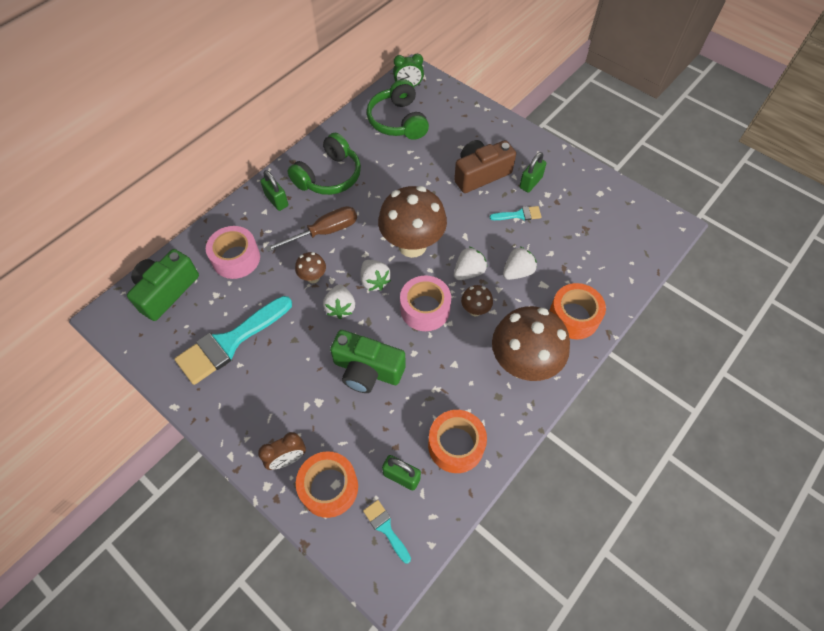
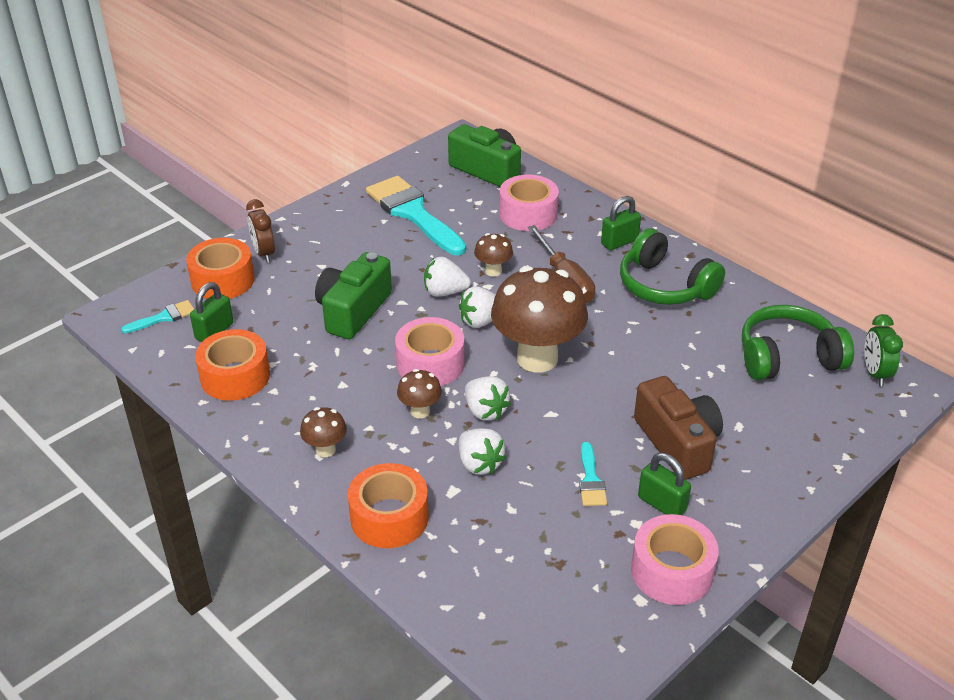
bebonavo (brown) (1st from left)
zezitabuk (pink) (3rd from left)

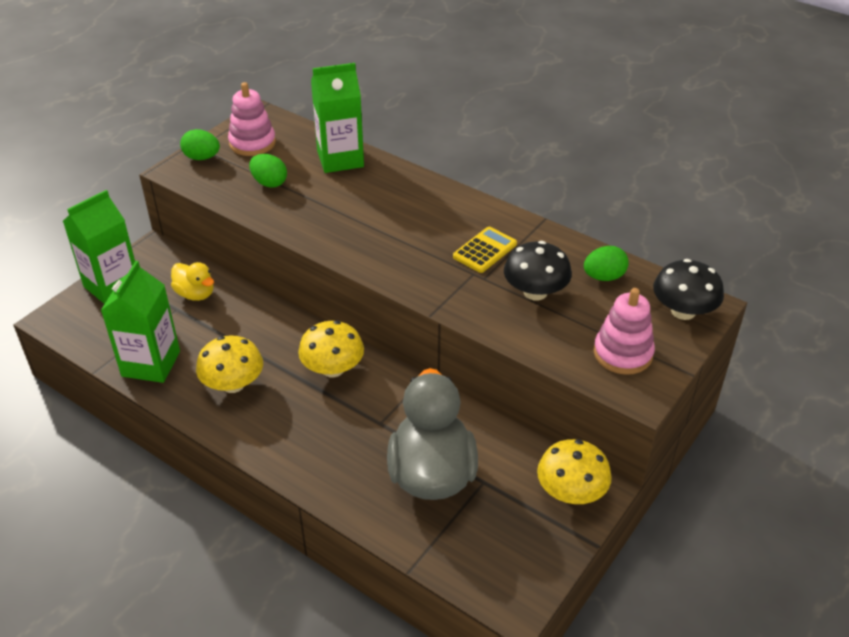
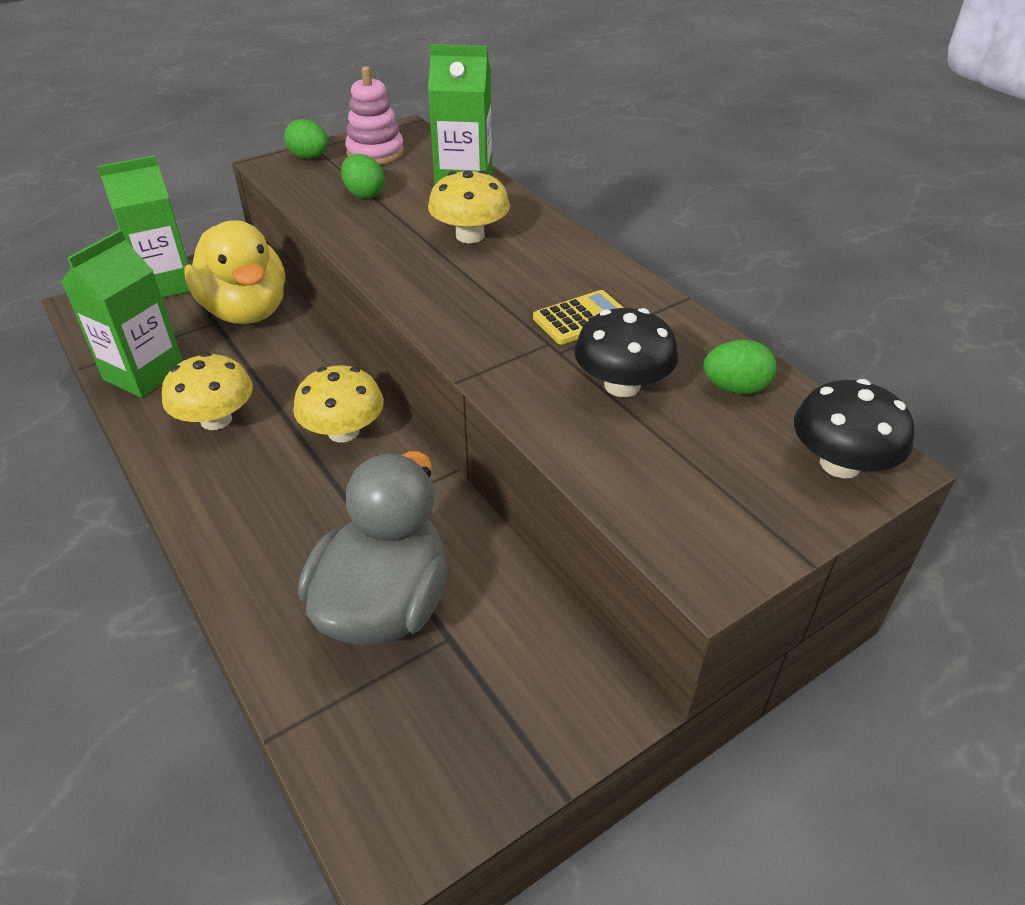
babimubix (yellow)
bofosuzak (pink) (2nd from left in the first image)
bebonavo (yellow) (3rd from left)

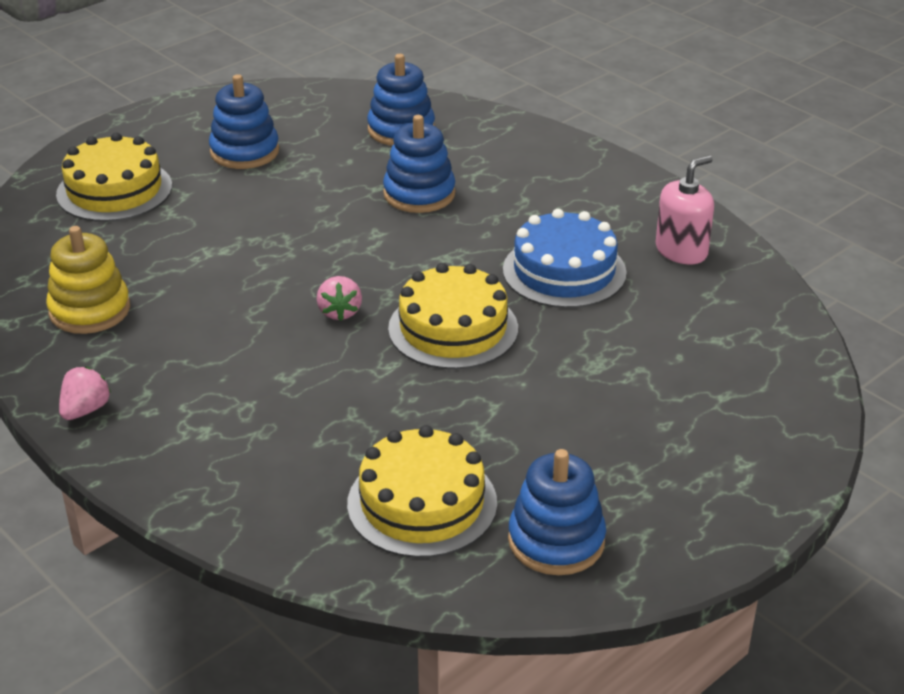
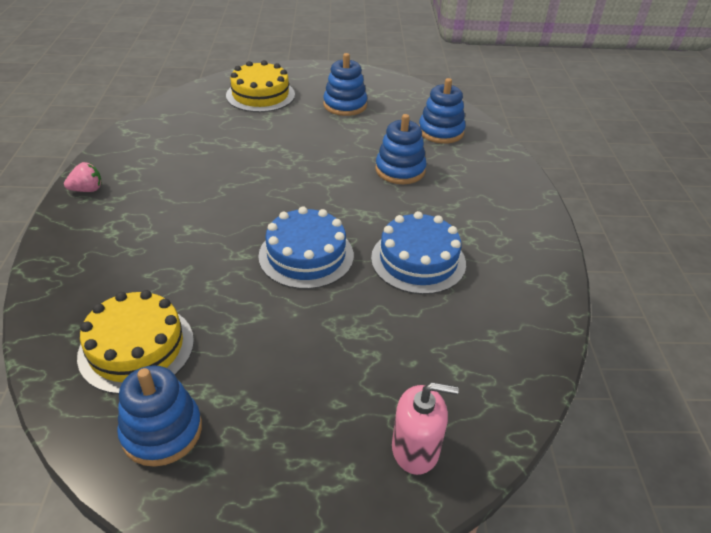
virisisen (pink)
bofosuzak (yellow)
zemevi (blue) (1st from left)
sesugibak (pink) (2nd from left in the first image)

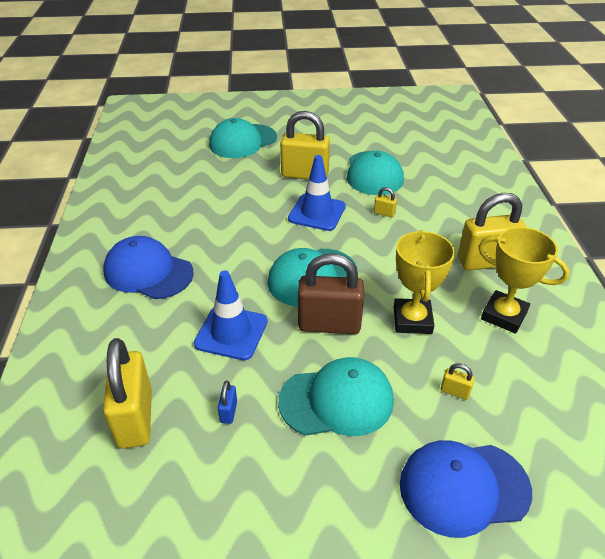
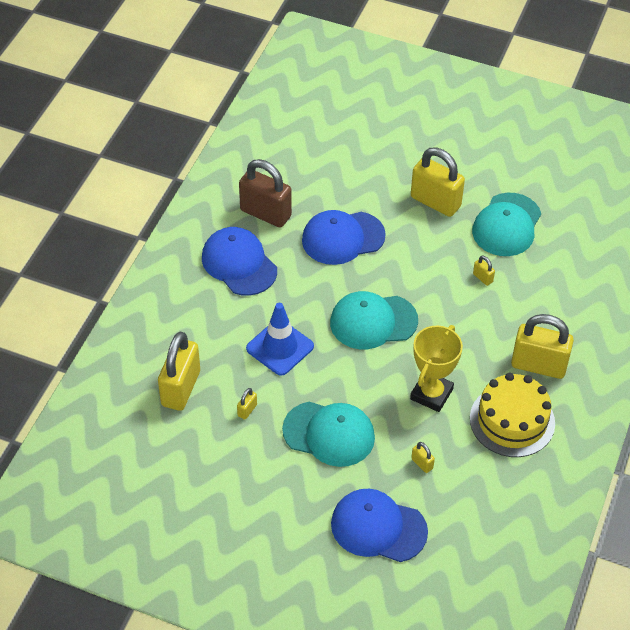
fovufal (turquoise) (1st from left in the first image)
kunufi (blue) (2nd from left in the first image)
zemevi (yellow)
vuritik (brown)
vuritik (yellow) (2nd from left)
fovufal (blue) (2nd from left)

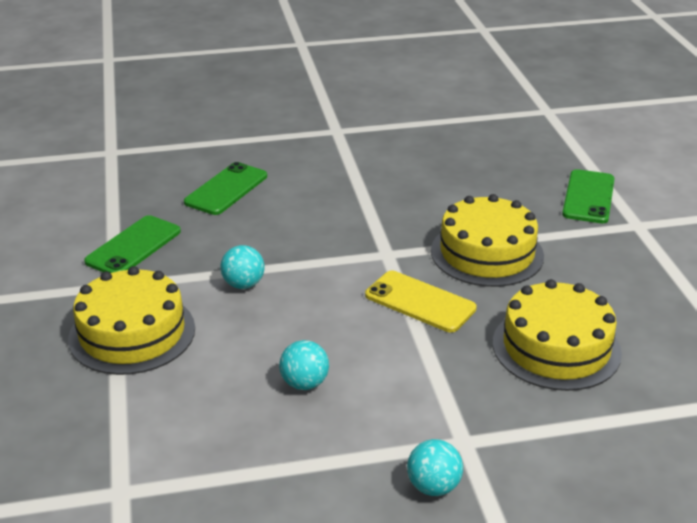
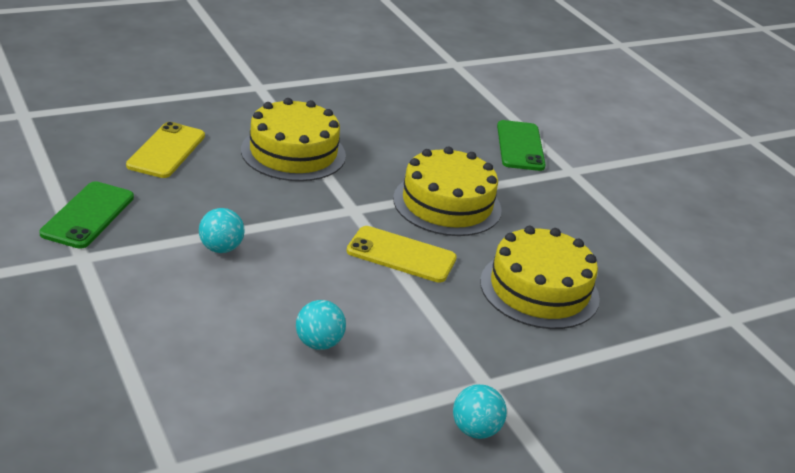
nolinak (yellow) (1st from left)
zemevi (yellow) (1st from left)

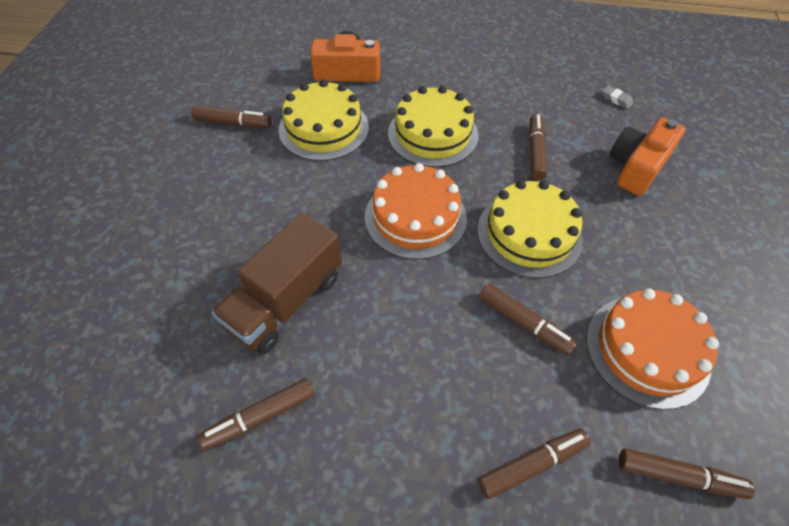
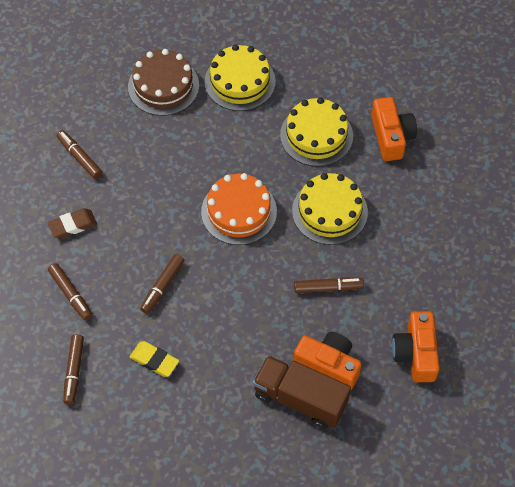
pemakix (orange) (3rd from left)
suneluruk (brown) (1st from left in the first image)
zemevi (yellow) (1st from left)
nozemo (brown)
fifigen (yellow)
zemevi (brown)
fifigen (brown)

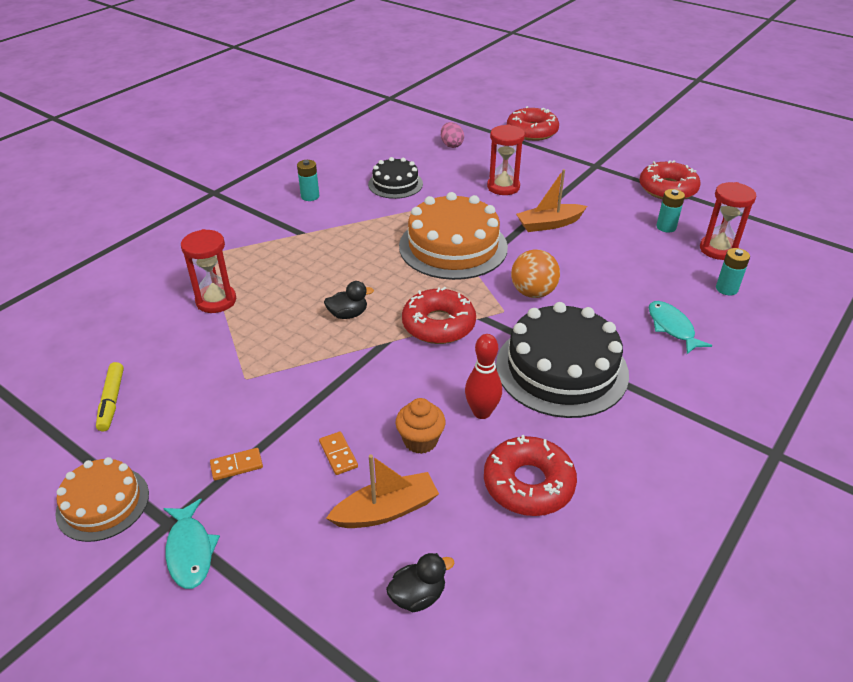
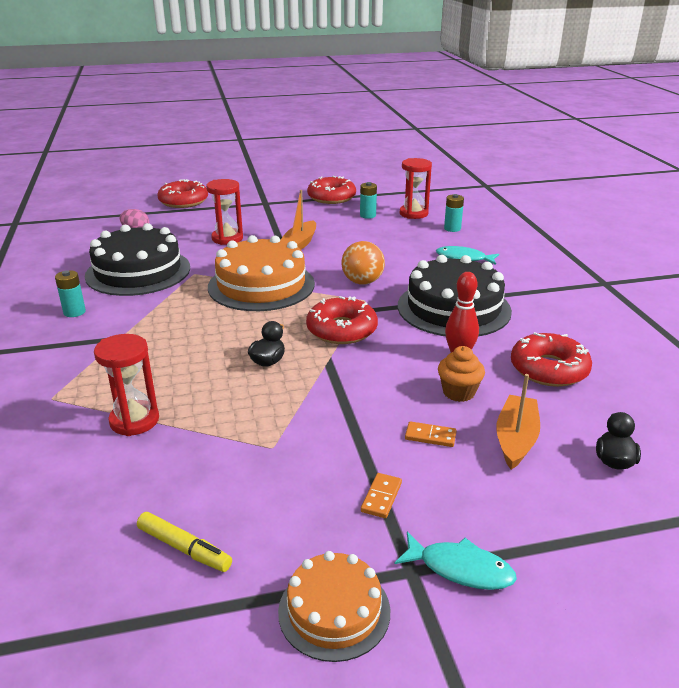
zemevi (black) (1st from left)

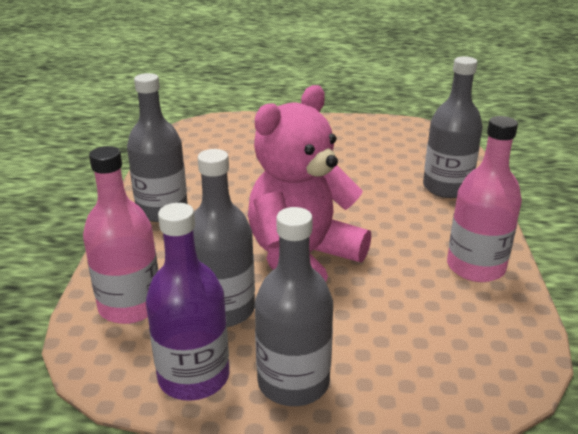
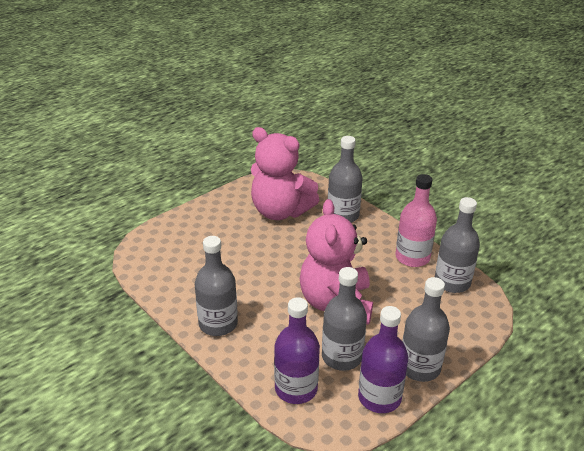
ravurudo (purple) (1st from left)
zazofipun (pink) (1st from left)
ravurudo (grey) (5th from left)

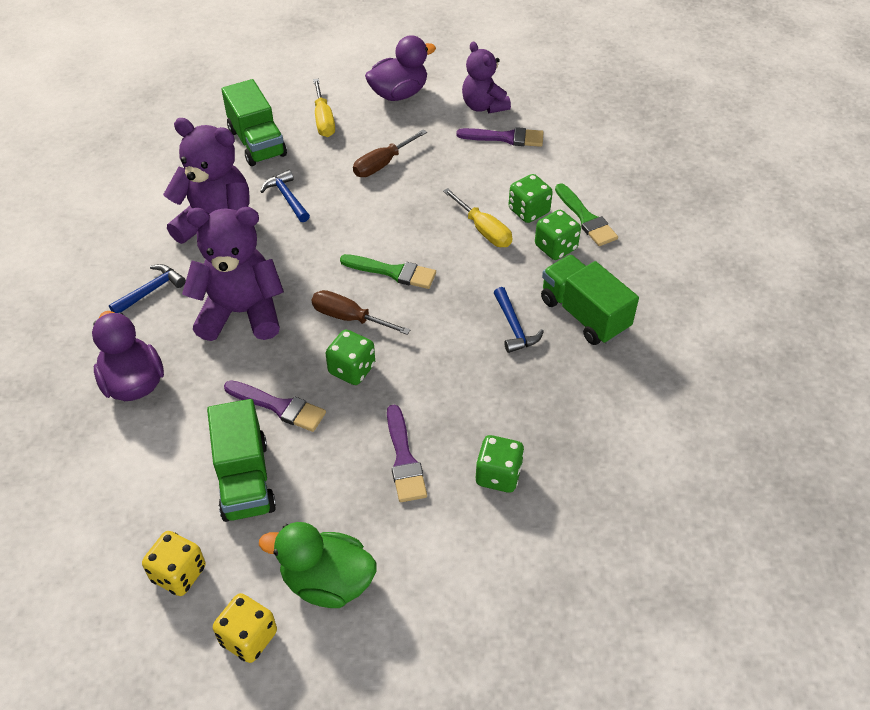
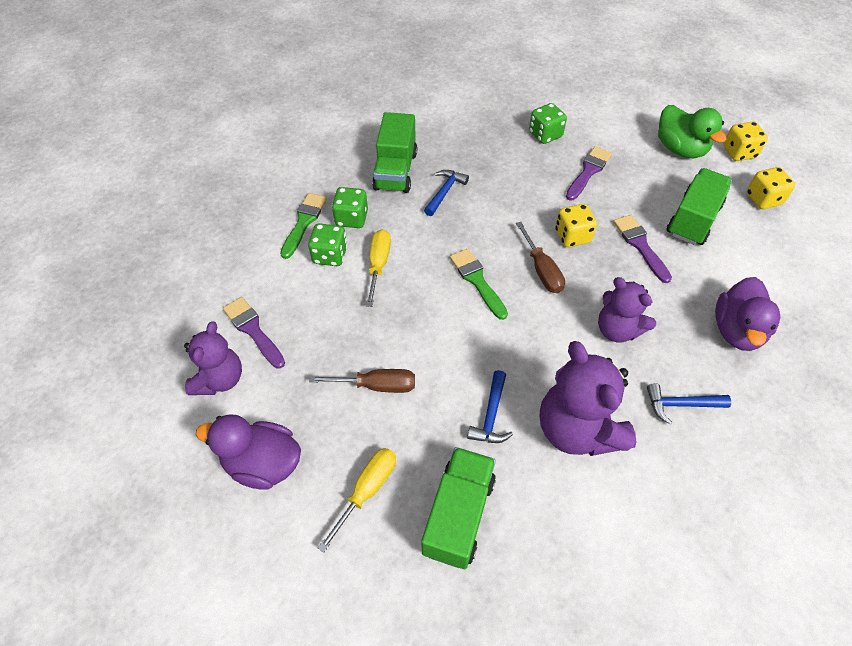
zazofipun (purple) (3rd from left)
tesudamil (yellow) (1st from left)

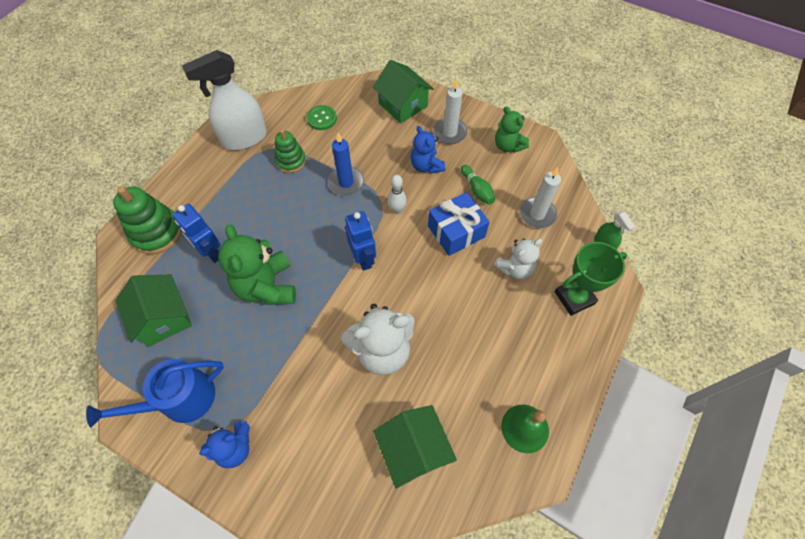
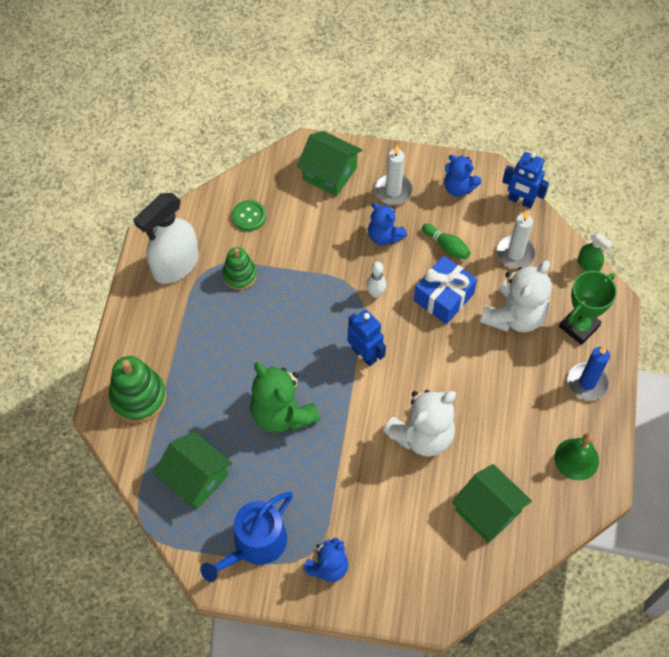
zazofipun (blue) (3rd from left)
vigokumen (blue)
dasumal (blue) (2nd from left)
zazofipun (white) (2nd from left)

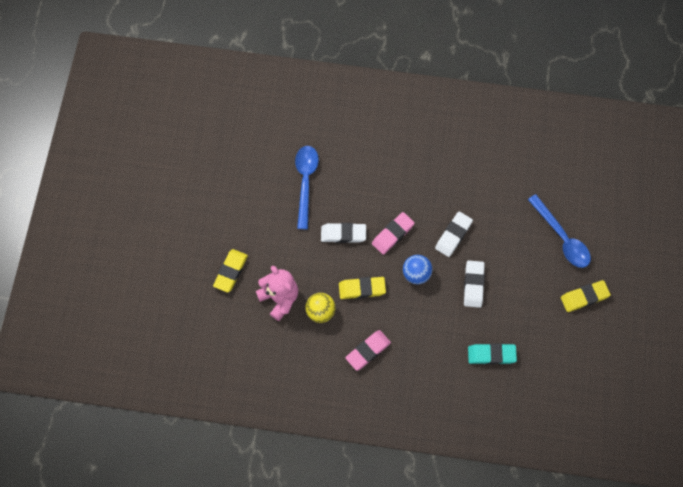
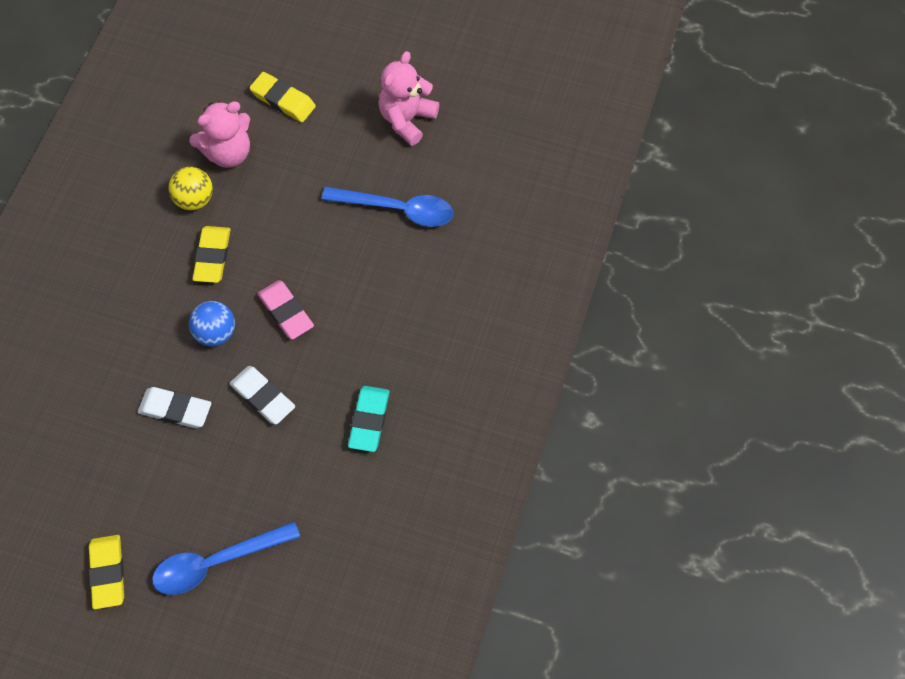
fifigen (white) (1st from left in the first image)
fifigen (pink) (1st from left in the first image)
fifigen (turquoise)
zazofipun (pink) (2nd from left)

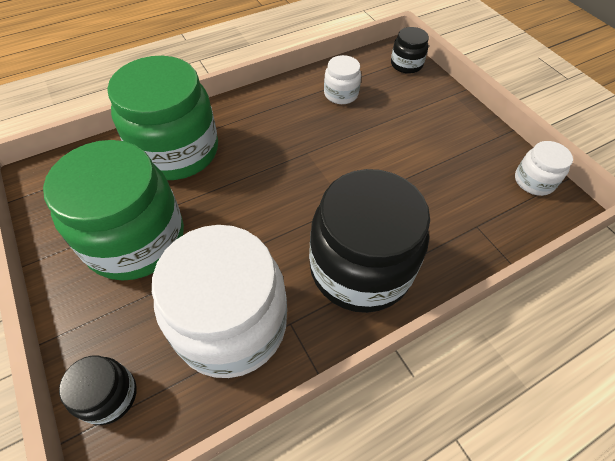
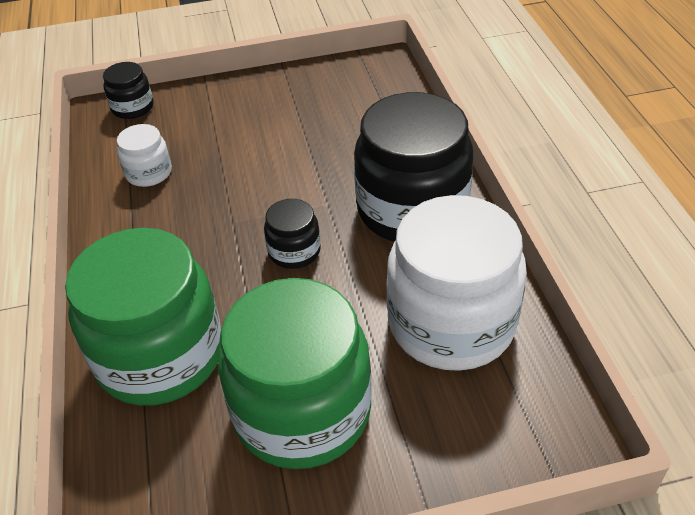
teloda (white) (3rd from left in the first image)
teloda (black) (2nd from left)

